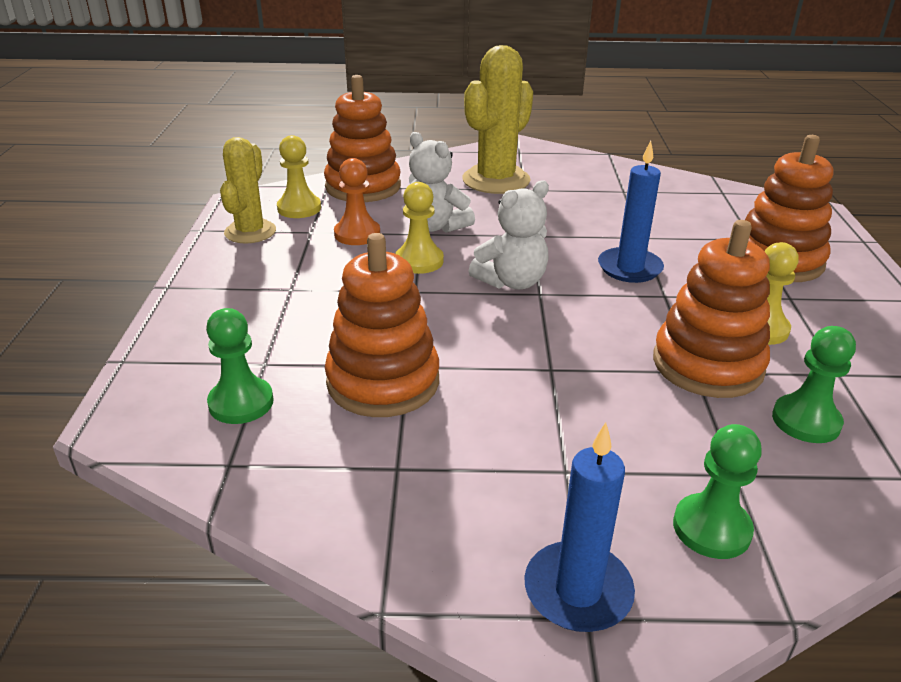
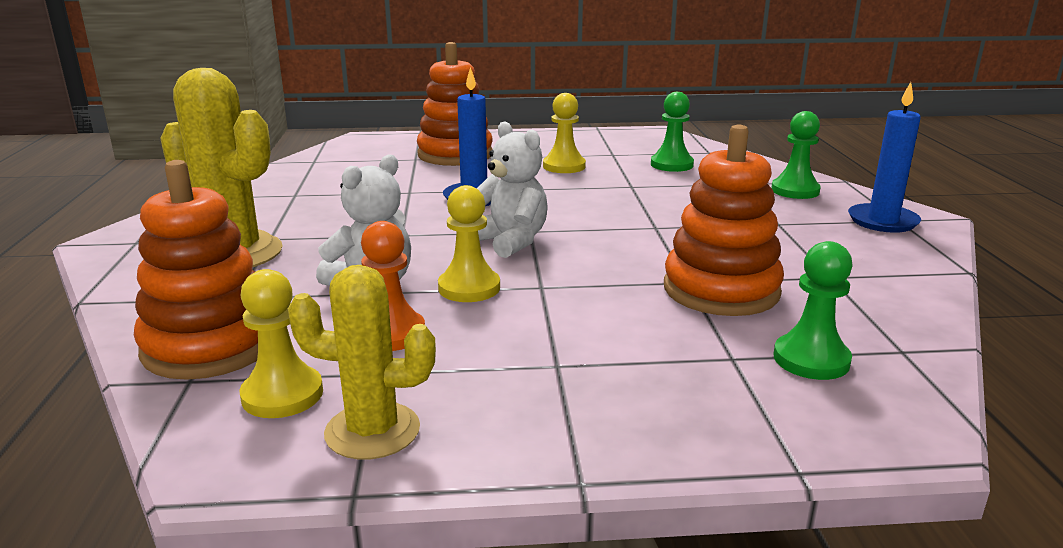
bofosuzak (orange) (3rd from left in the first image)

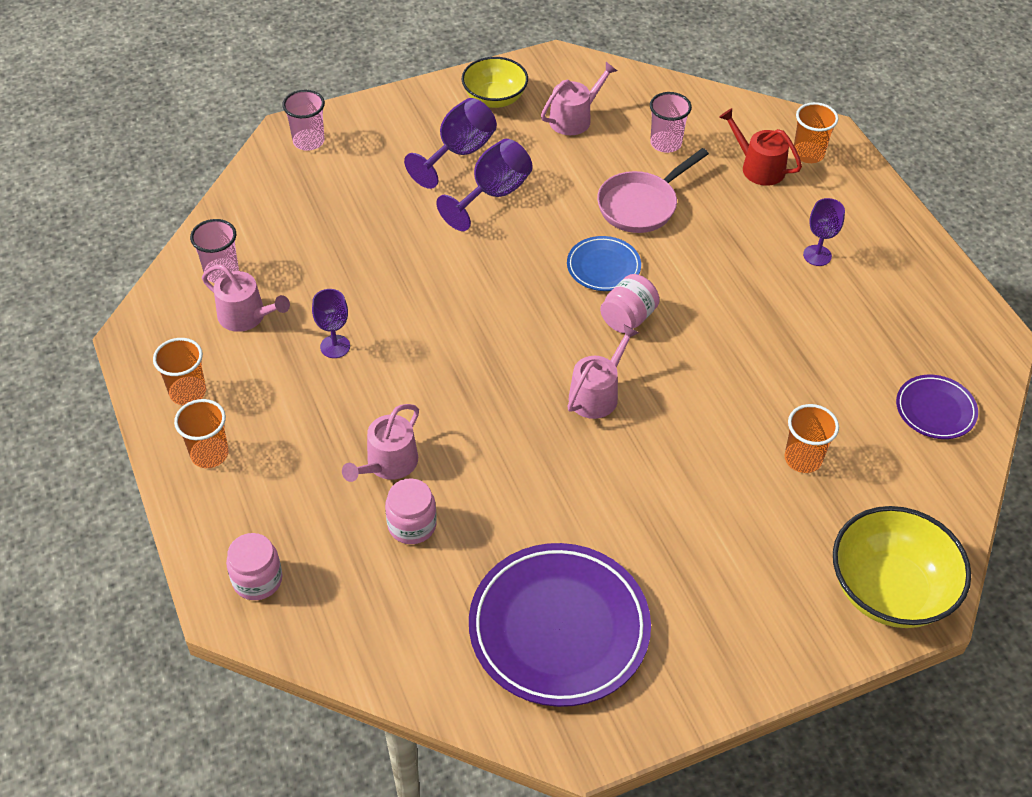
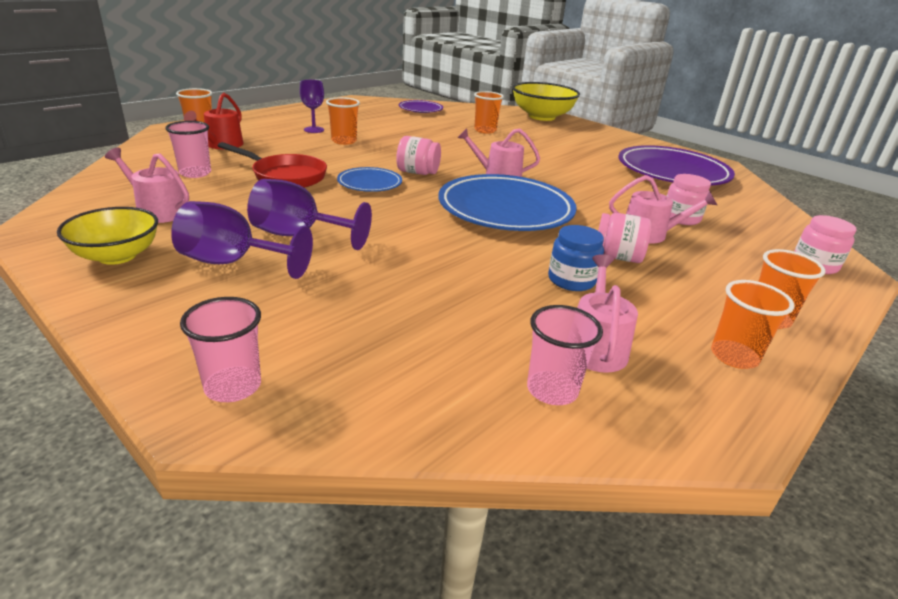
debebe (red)
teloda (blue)
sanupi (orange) (2nd from left)
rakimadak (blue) (2nd from left)
teloda (pink) (2nd from left)

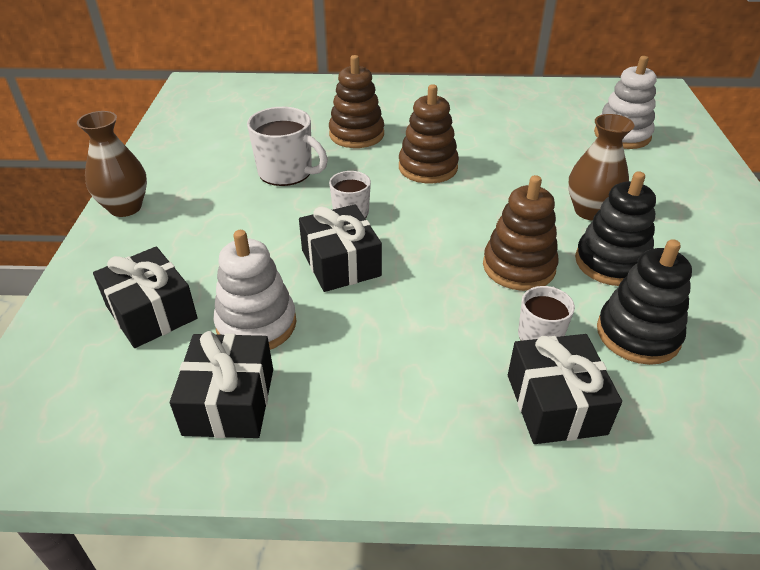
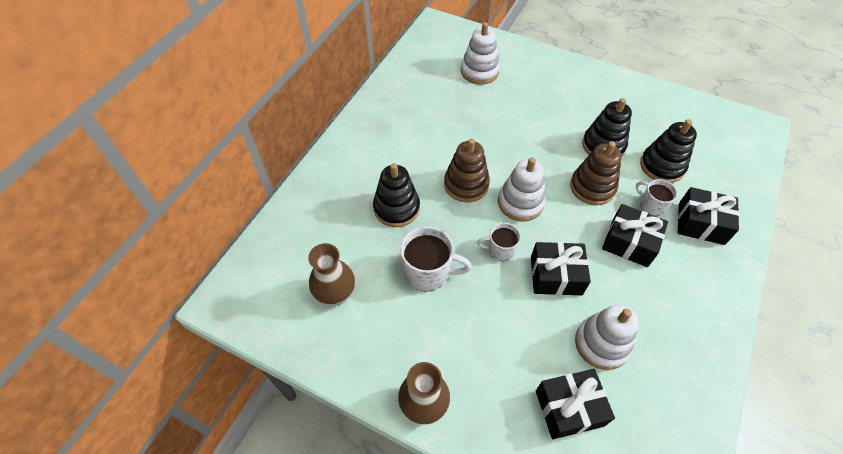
bofosuzak (black) (1st from left)
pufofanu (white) (1st from left)
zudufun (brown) (1st from left)
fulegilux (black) (3rd from left)
bofosuzak (white) (2nd from left)

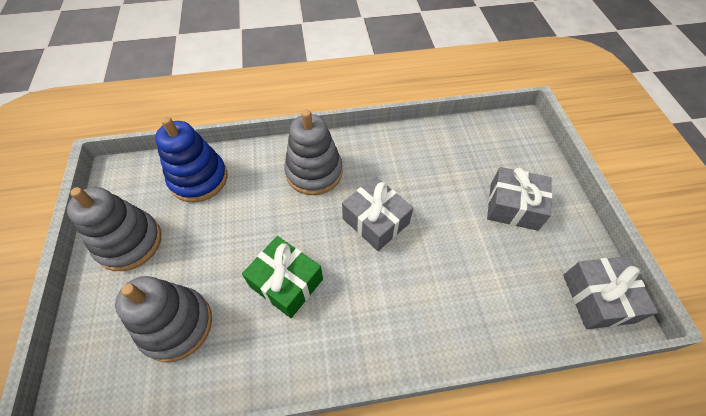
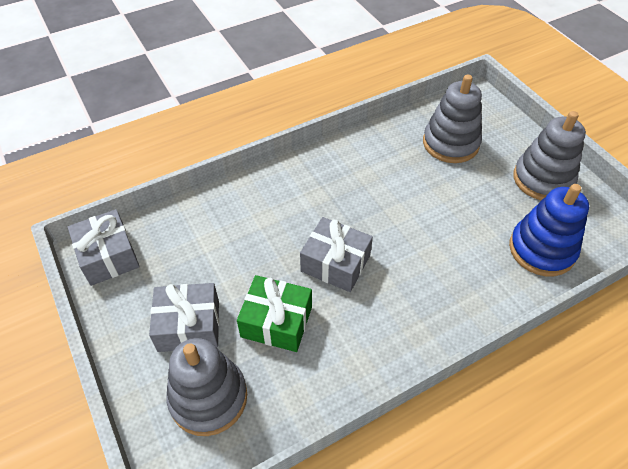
bofosuzak (grey) (1st from left)
fulegilux (green)

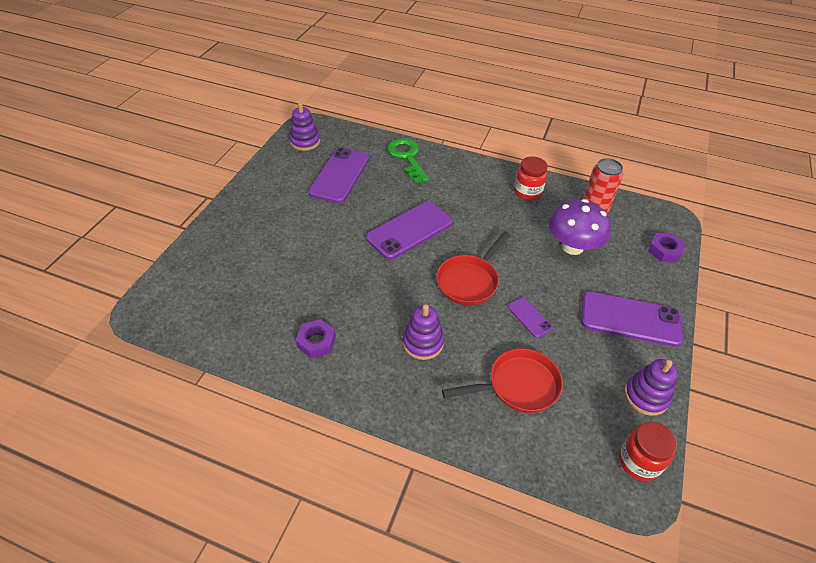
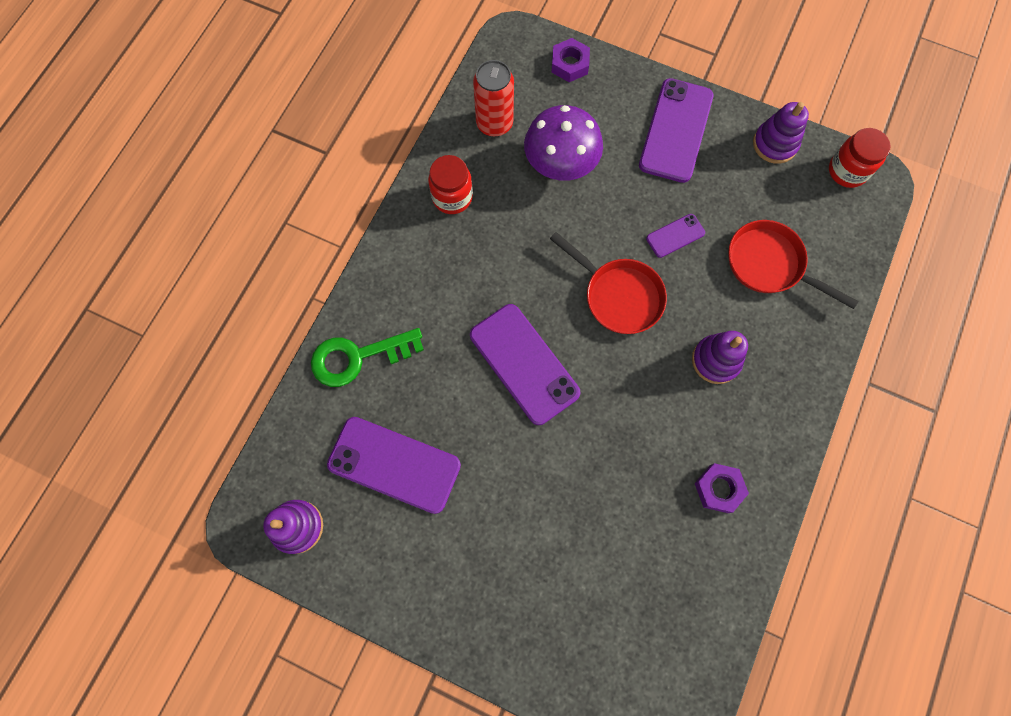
debebe (red) (2nd from left)

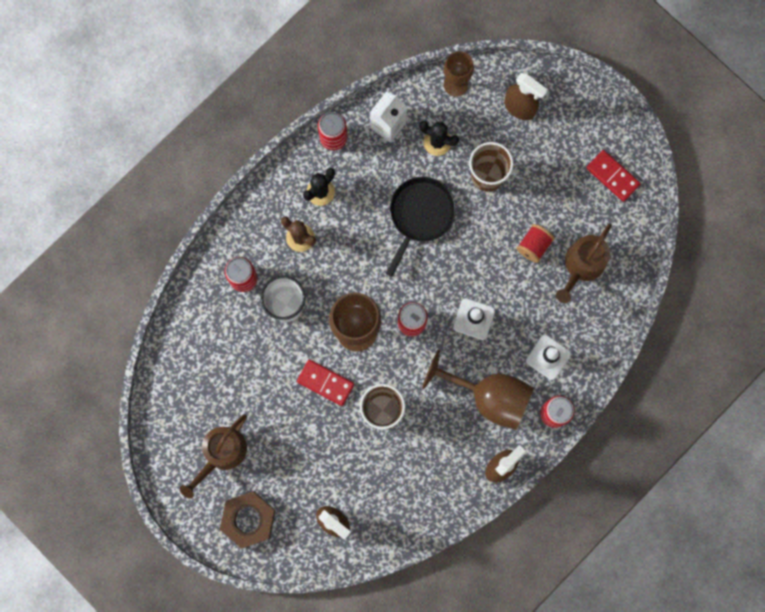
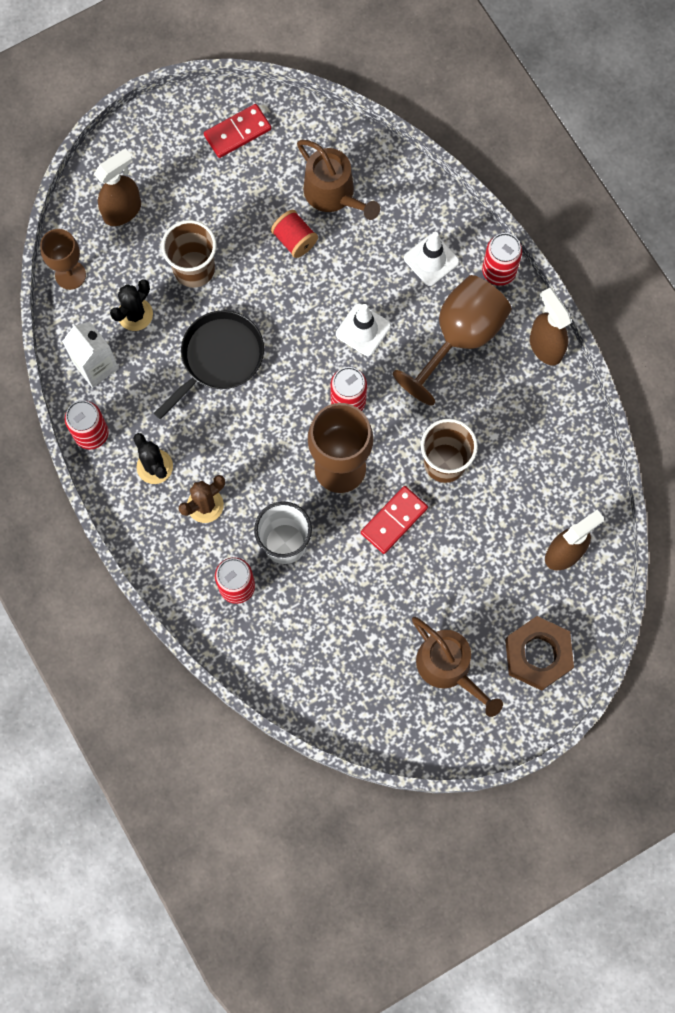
debebe (black)

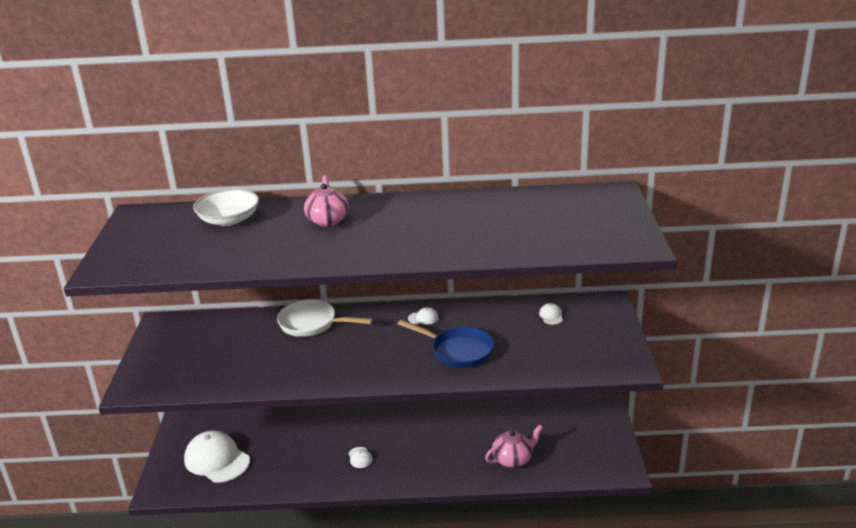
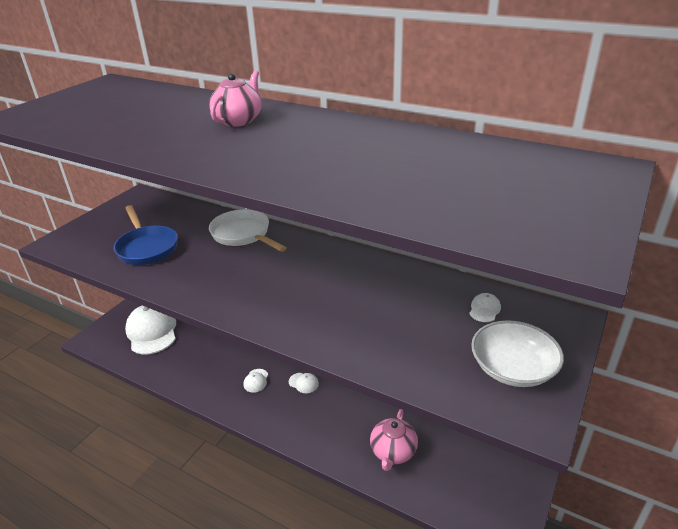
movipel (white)
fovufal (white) (3rd from left)
debebe (blue)
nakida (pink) (2nd from left)

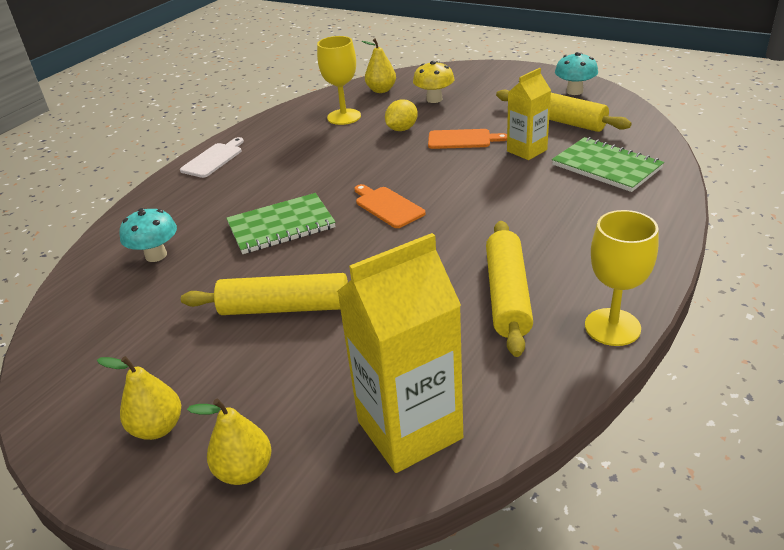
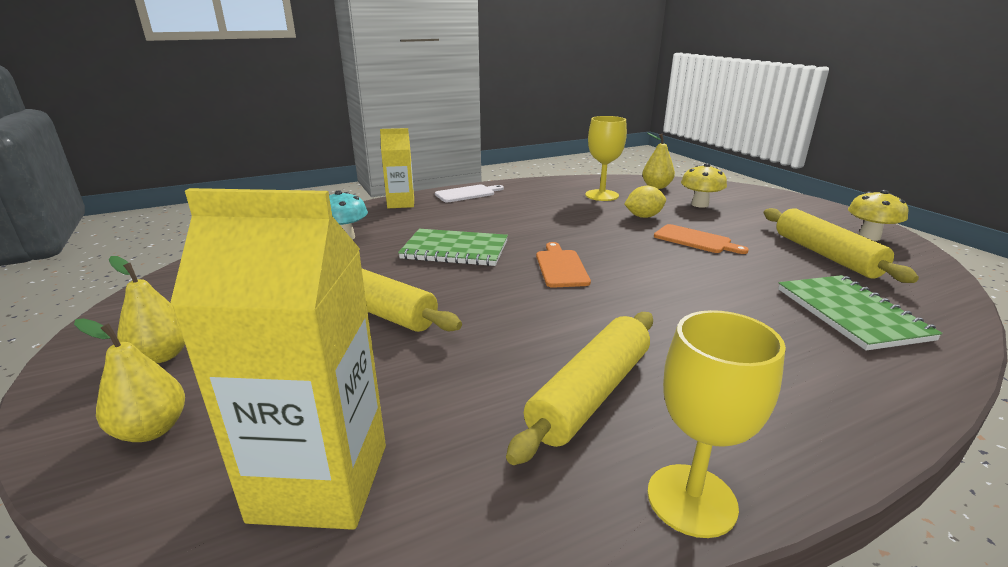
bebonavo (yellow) (2nd from left)
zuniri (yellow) (2nd from left)

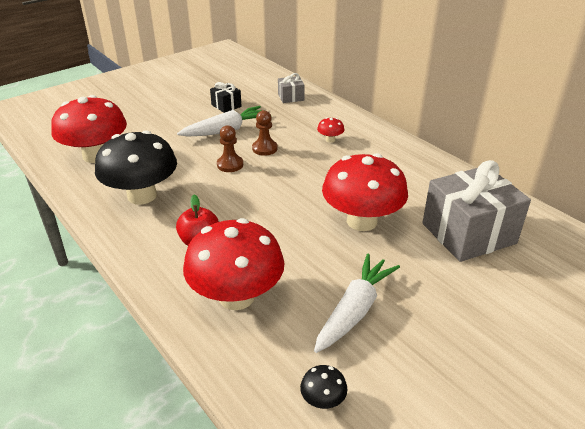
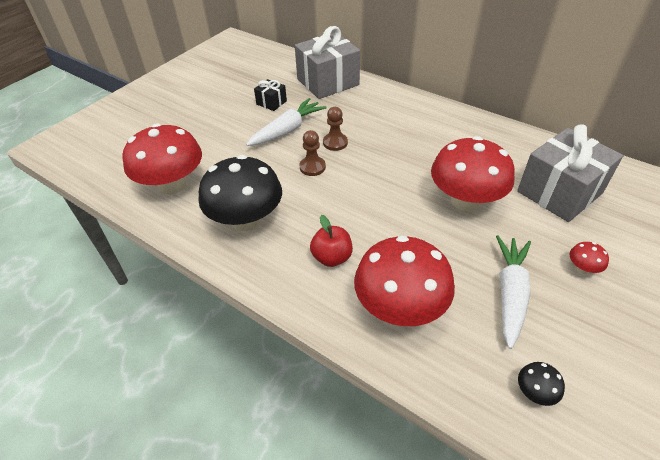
fulegilux (grey) (1st from left)
bebonavo (red) (4th from left)

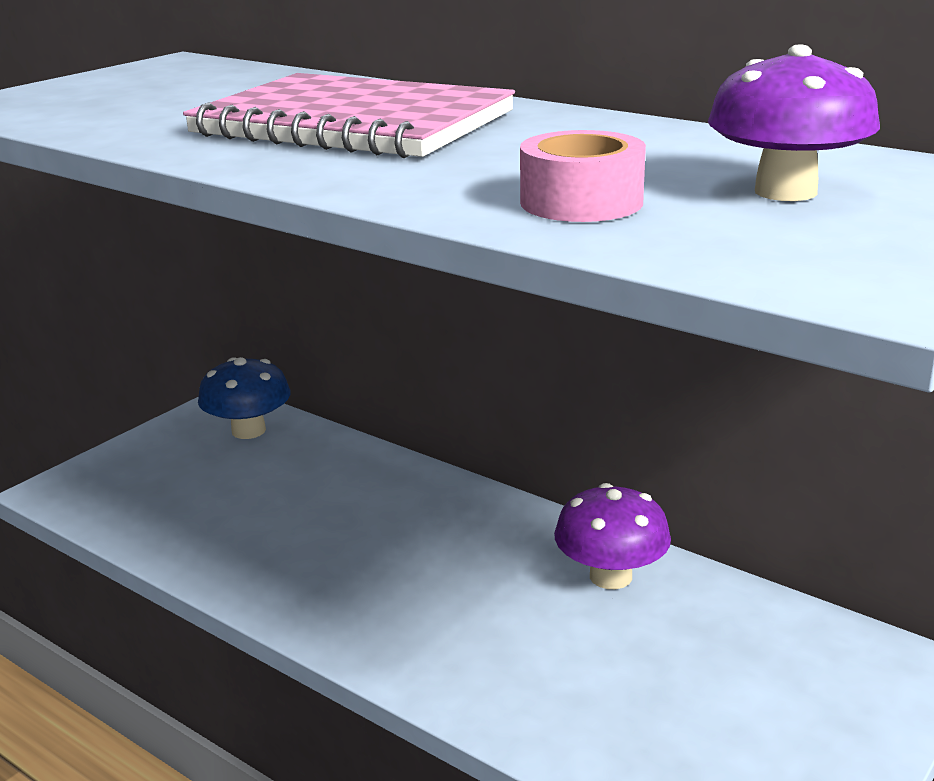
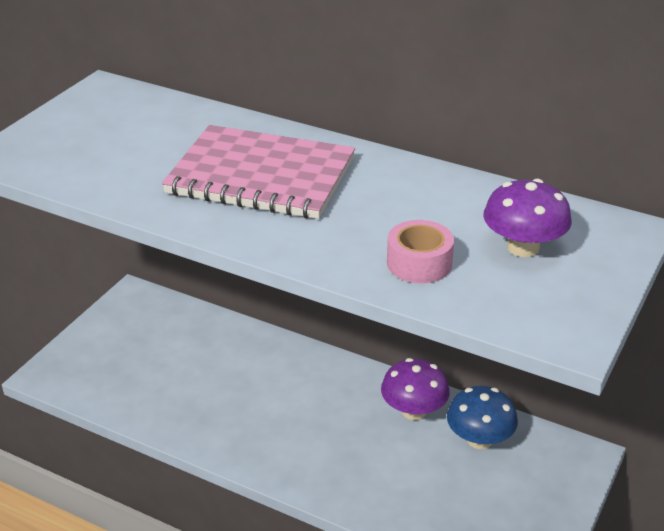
bebonavo (blue)

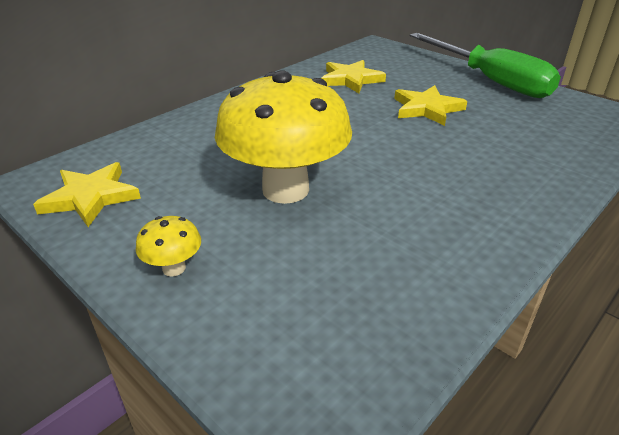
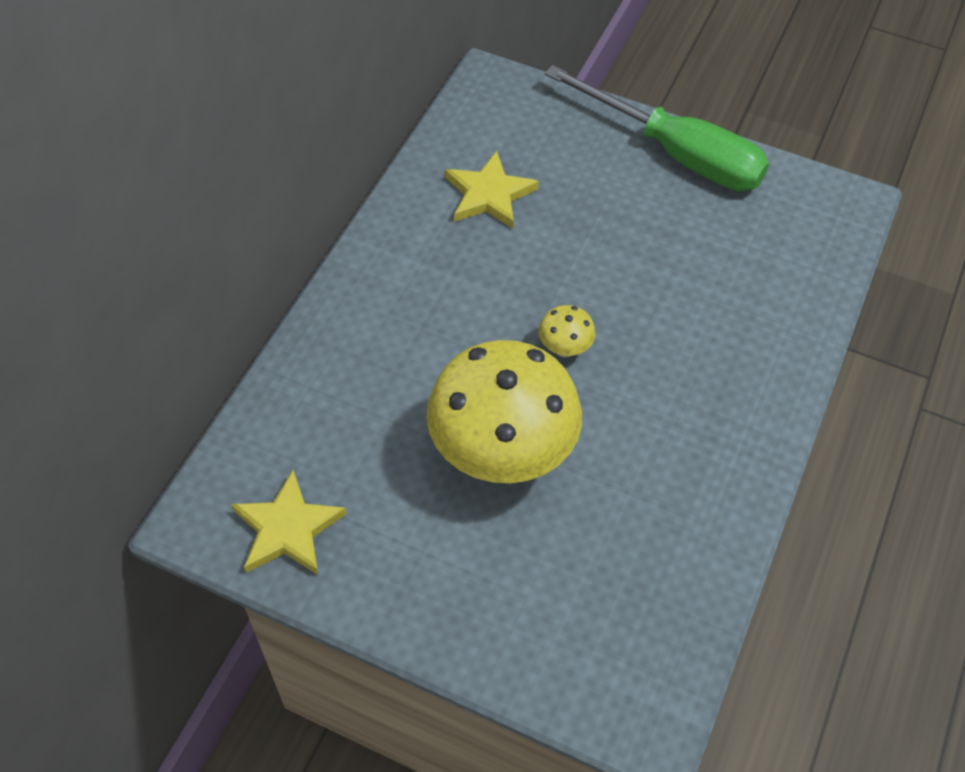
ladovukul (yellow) (3rd from left in the first image)
bebonavo (yellow) (2nd from left)

